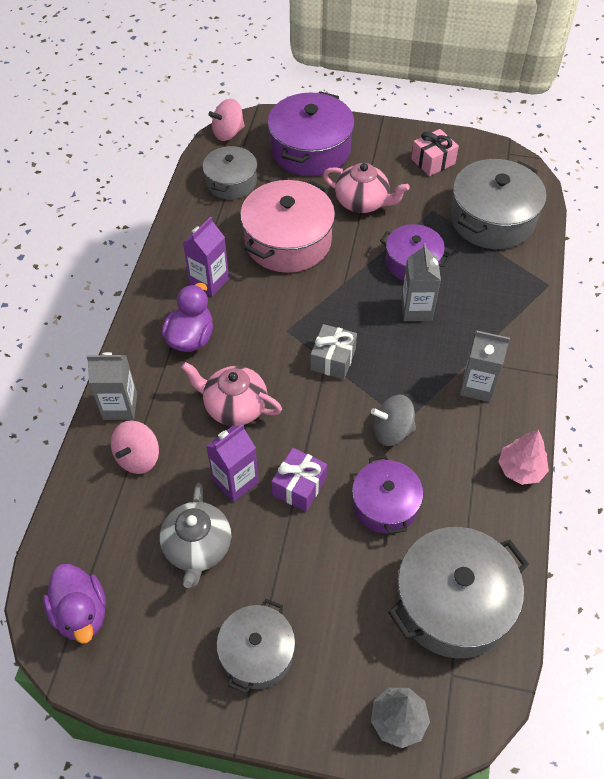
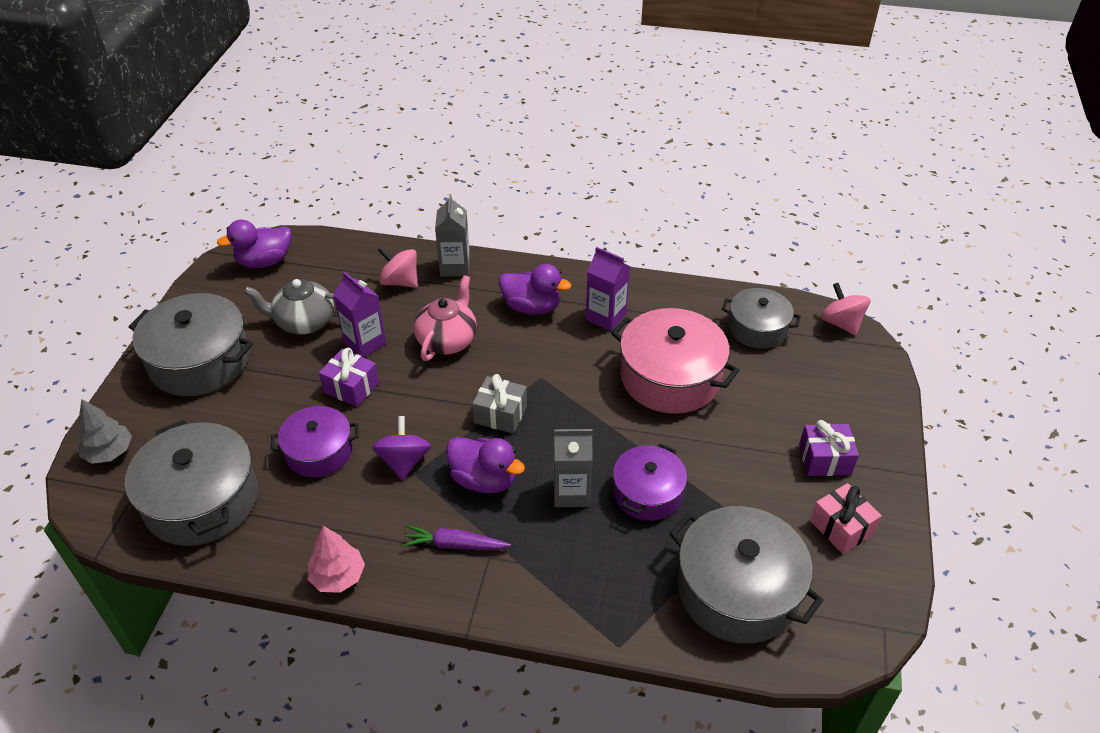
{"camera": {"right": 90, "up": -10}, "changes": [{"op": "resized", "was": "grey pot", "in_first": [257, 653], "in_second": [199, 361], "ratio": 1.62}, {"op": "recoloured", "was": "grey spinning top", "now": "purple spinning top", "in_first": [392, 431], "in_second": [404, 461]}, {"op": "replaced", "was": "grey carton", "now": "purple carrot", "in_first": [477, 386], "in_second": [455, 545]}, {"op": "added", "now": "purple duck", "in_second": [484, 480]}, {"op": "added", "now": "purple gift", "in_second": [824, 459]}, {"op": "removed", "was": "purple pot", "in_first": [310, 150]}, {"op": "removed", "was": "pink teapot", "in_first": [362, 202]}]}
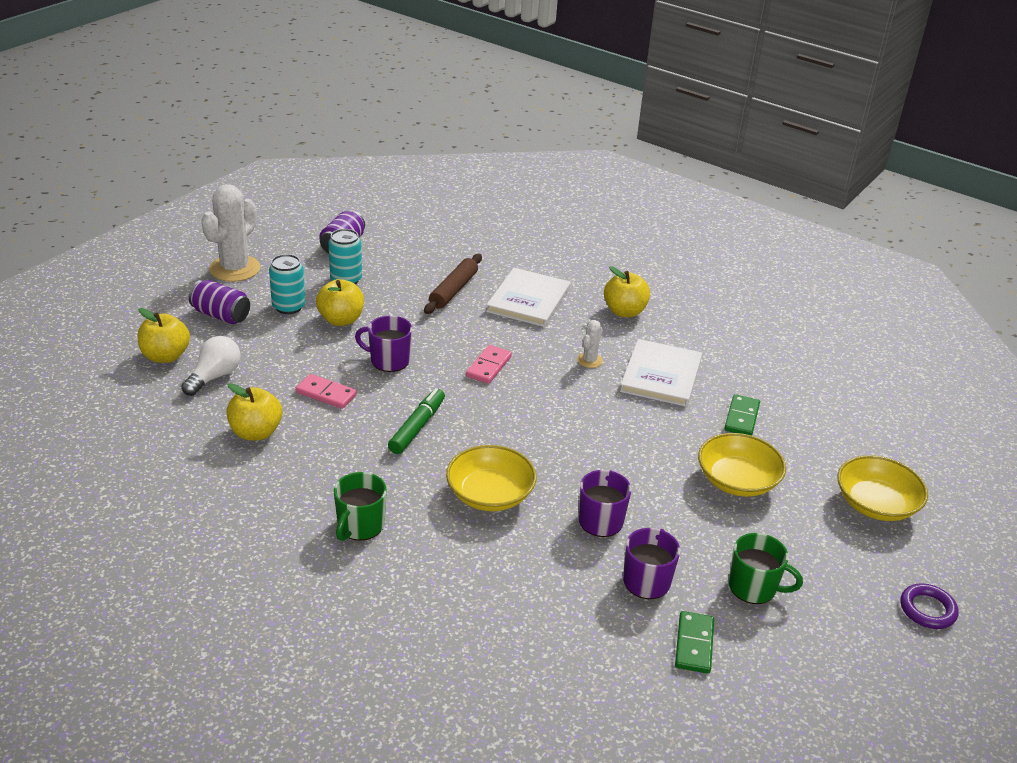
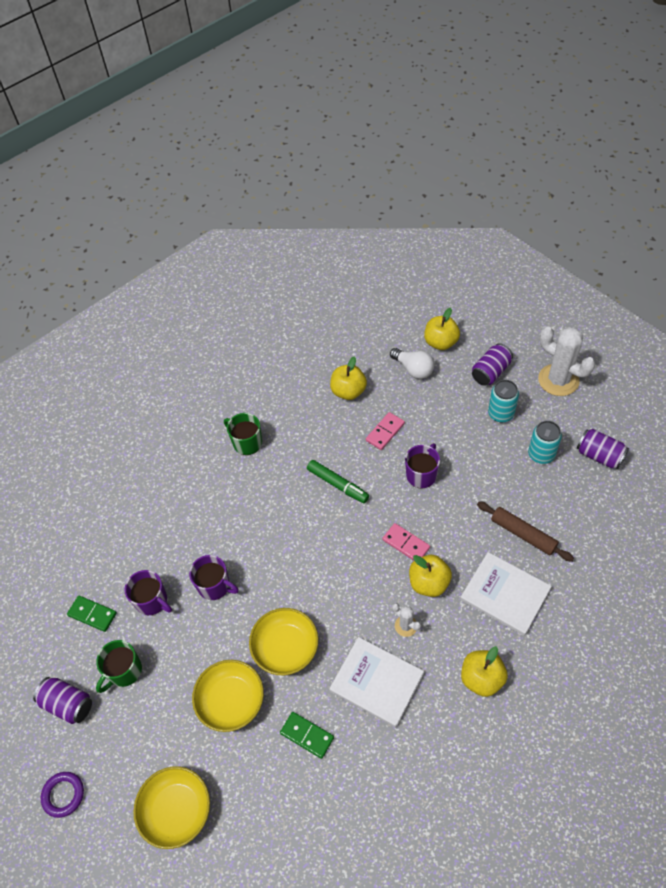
{"camera": {"right": 110, "up": 20}, "changes": [{"op": "added", "now": "purple can", "in_second": [68, 704]}, {"op": "moved", "was": "yellow bowl", "in_first": [490, 494], "in_second": [285, 647]}, {"op": "moved", "was": "yellow apple", "in_first": [341, 320], "in_second": [429, 583]}]}
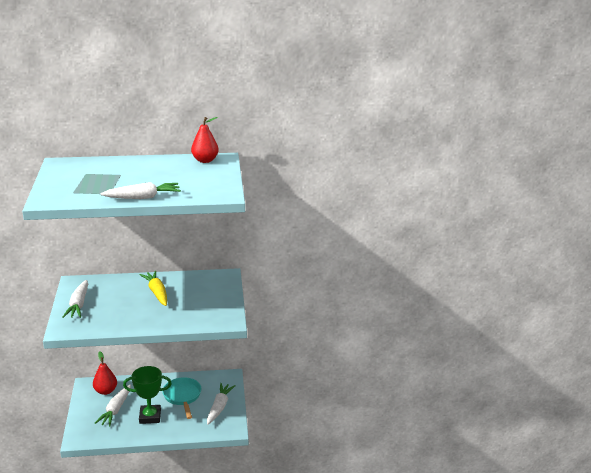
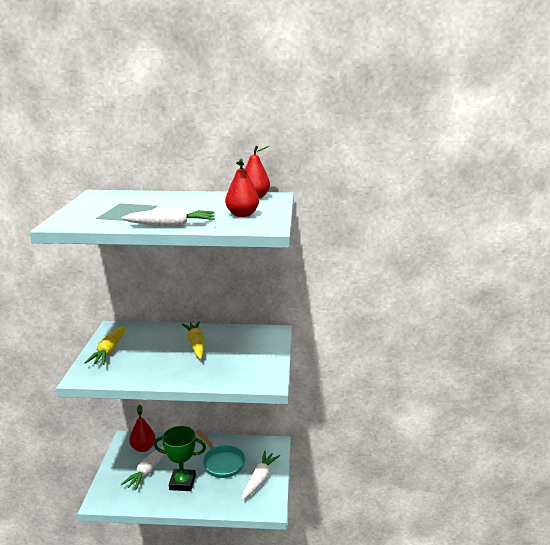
{"camera": {"right": 10, "up": -5}, "changes": [{"op": "recoloured", "was": "white carrot", "now": "yellow carrot", "in_first": [78, 304], "in_second": [109, 351]}, {"op": "turned", "was": "turquoise pan", "in_first": [182, 397], "in_second": [222, 463], "clockwise": 150}, {"op": "added", "now": "red pear", "in_second": [242, 215]}]}
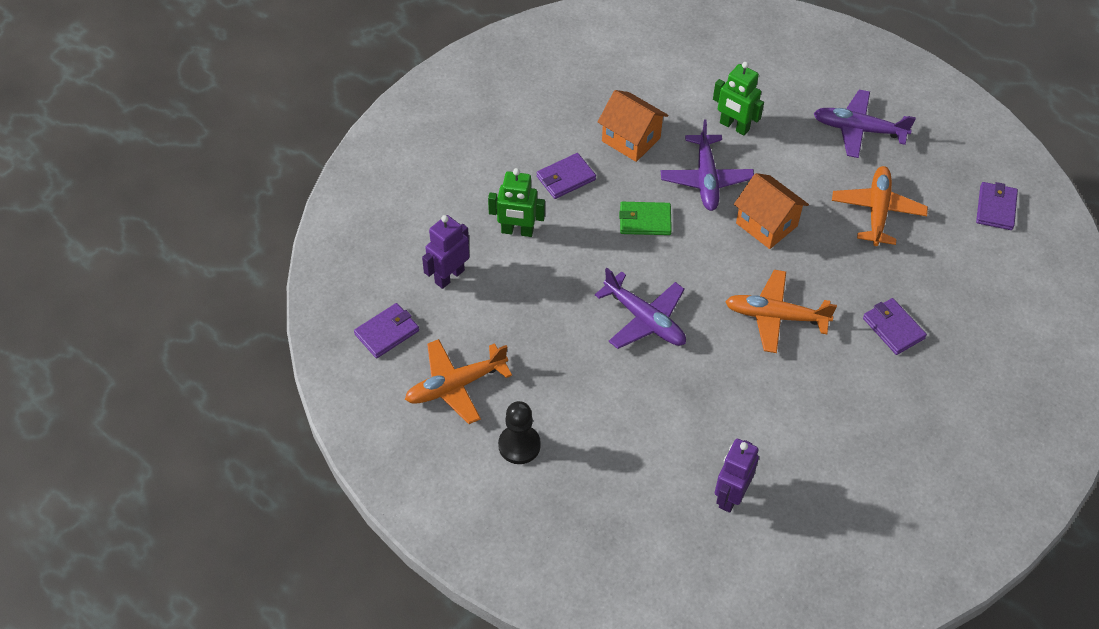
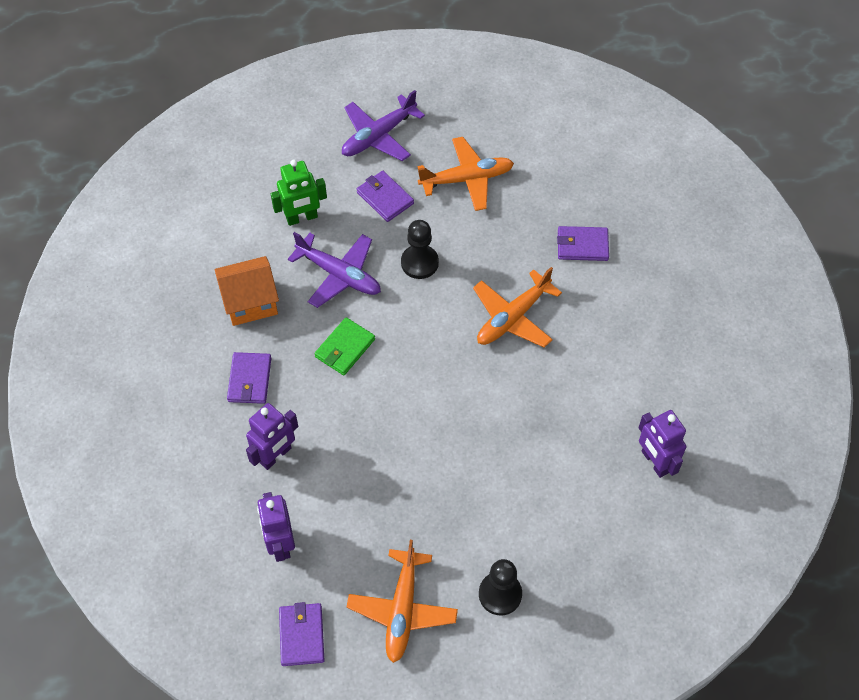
{"camera": {"right": -55, "up": 5}, "changes": [{"op": "recoloured", "was": "green robot", "now": "purple robot", "in_first": [517, 231], "in_second": [276, 455]}, {"op": "moved", "was": "purple wallet", "in_first": [995, 208], "in_second": [385, 198]}, {"op": "replaced", "was": "orange house", "now": "black pawn", "in_first": [766, 224], "in_second": [419, 263]}, {"op": "turned", "was": "orange plane", "in_first": [877, 211], "in_second": [467, 179], "clockwise": 120}, {"op": "removed", "was": "purple plane", "in_first": [645, 319]}]}
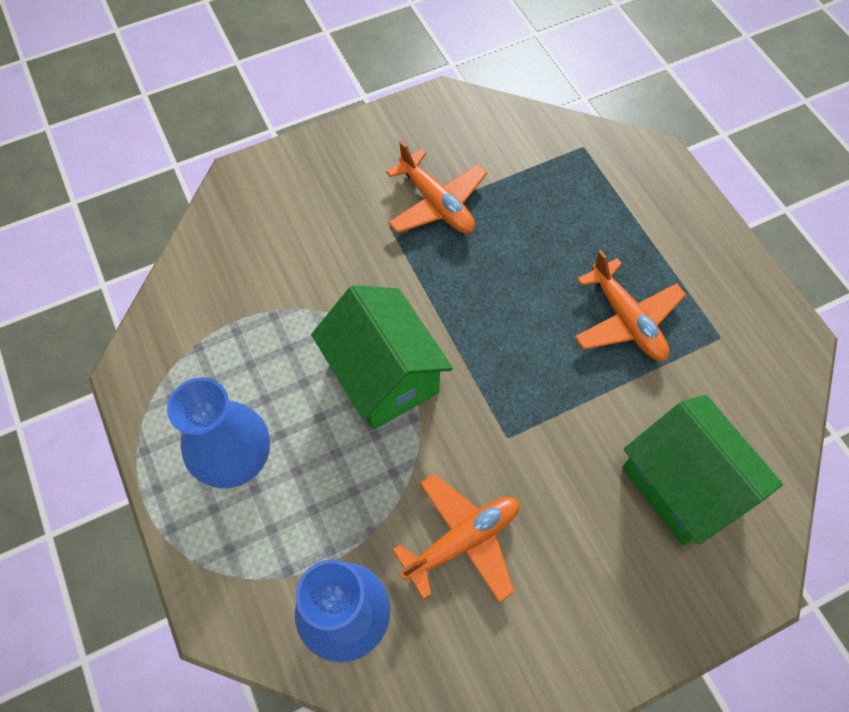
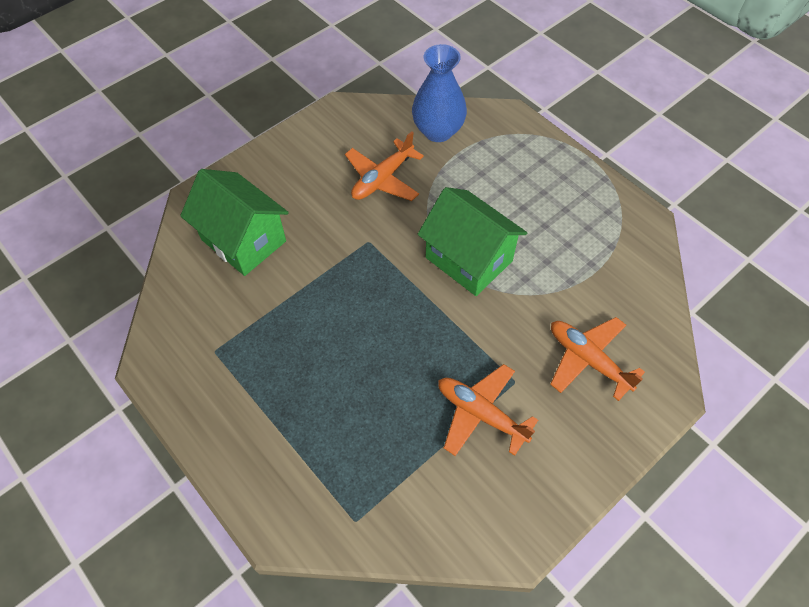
{"camera": {"right": 165, "up": -5}, "changes": [{"op": "moved", "was": "orange plane", "in_first": [626, 320], "in_second": [588, 360]}, {"op": "removed", "was": "blue vase", "in_first": [235, 458]}]}
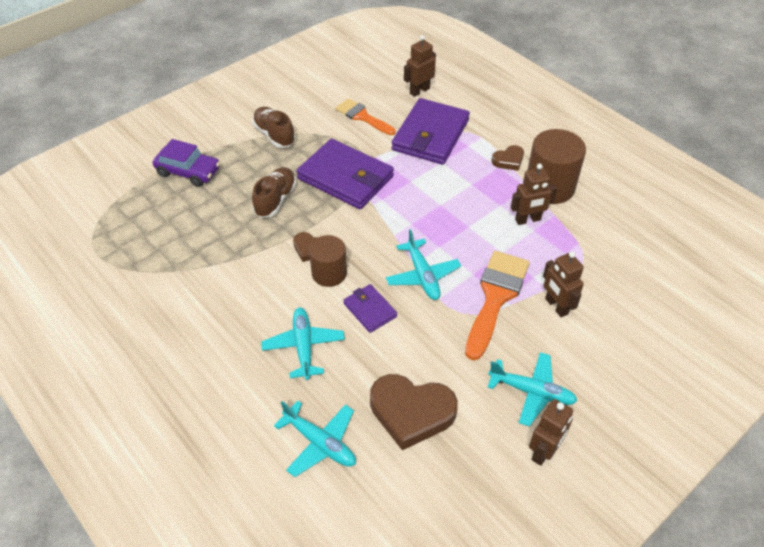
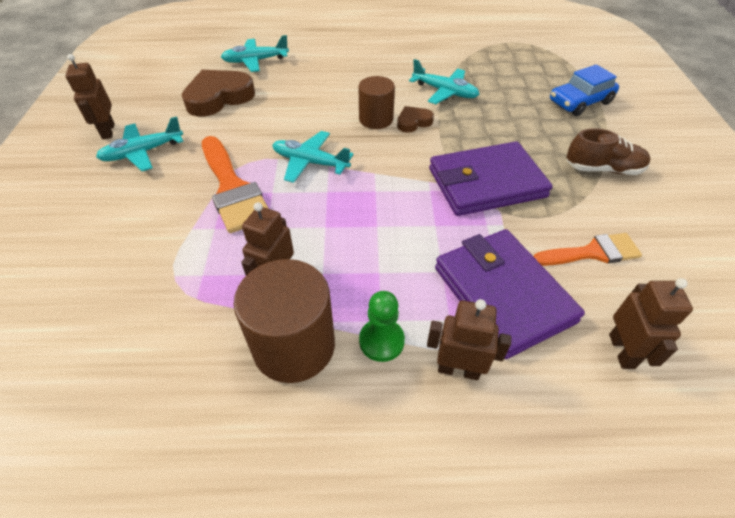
{"camera": {"right": 130, "up": 0}, "changes": [{"op": "replaced", "was": "brown heart", "now": "green pawn", "in_first": [508, 160], "in_second": [381, 341]}, {"op": "moved", "was": "turquoise plane", "in_first": [303, 346], "in_second": [445, 92]}, {"op": "moved", "was": "brown robot", "in_first": [556, 306], "in_second": [458, 369]}, {"op": "recoloured", "was": "purple car", "now": "blue car", "in_first": [188, 171], "in_second": [580, 102]}, {"op": "removed", "was": "brown shoe", "in_first": [275, 200]}, {"op": "removed", "was": "purple wallet", "in_first": [370, 310]}]}
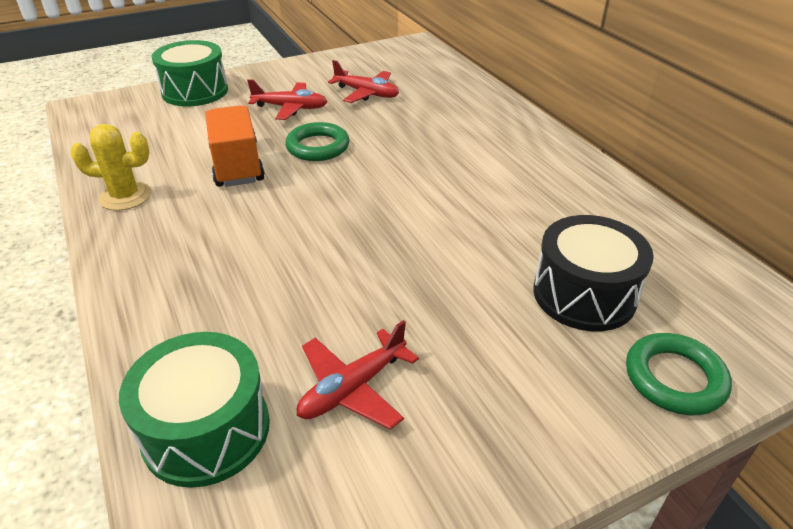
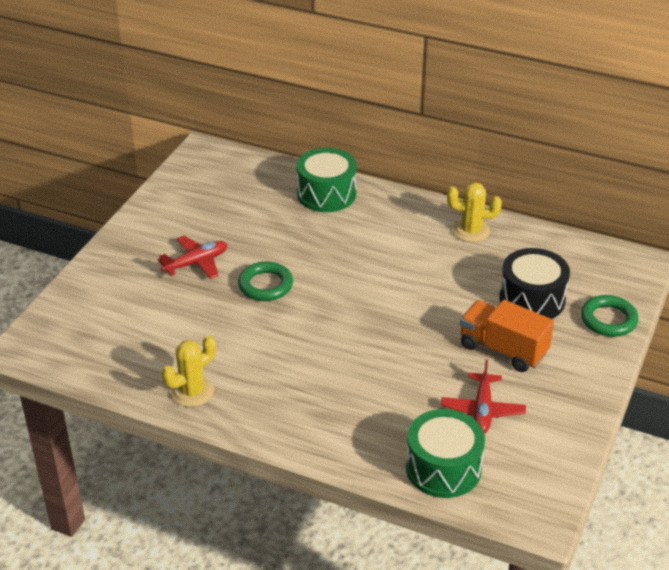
{"camera": {"right": -40, "up": 0}, "changes": [{"op": "moved", "was": "green drum", "in_first": [195, 91], "in_second": [326, 194]}, {"op": "added", "now": "yellow cactus", "in_second": [471, 231]}, {"op": "moved", "was": "orange truck", "in_first": [237, 165], "in_second": [503, 349]}, {"op": "removed", "was": "red plane", "in_first": [366, 93]}]}
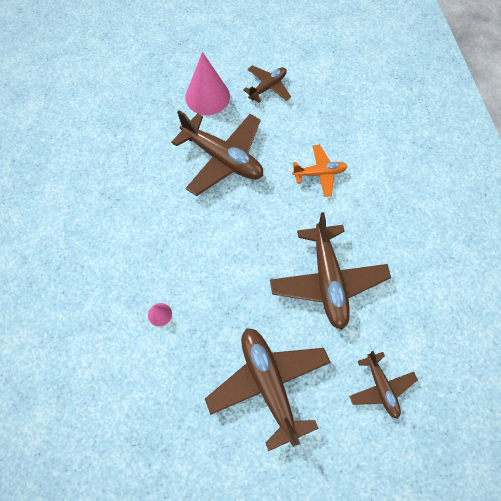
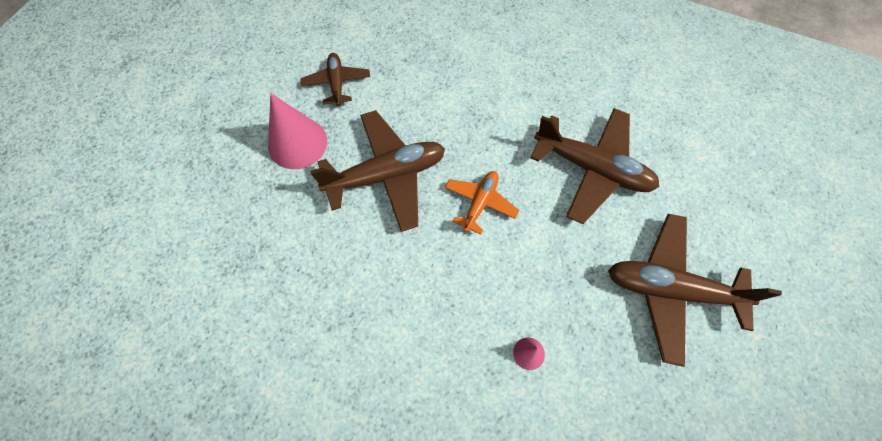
{"camera": {"right": -55, "up": 0}, "changes": [{"op": "moved", "was": "orange plane", "in_first": [319, 173], "in_second": [480, 203]}, {"op": "removed", "was": "brown plane", "in_first": [381, 387]}]}
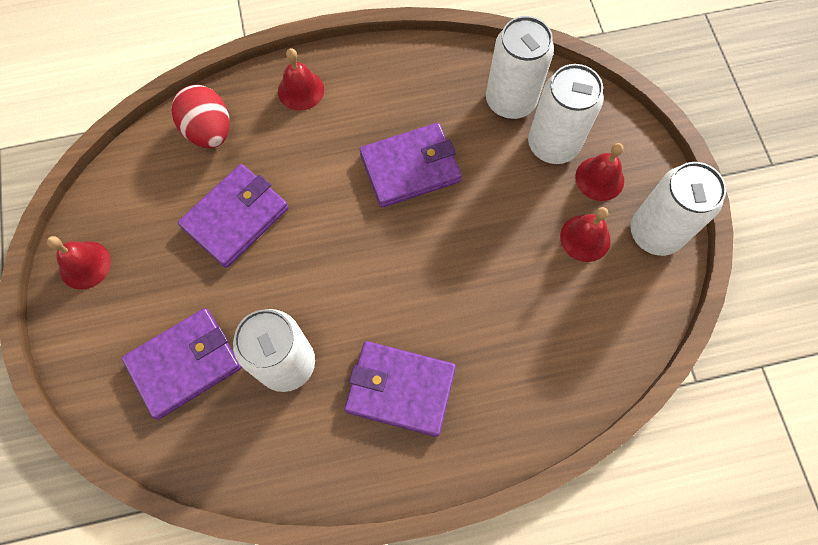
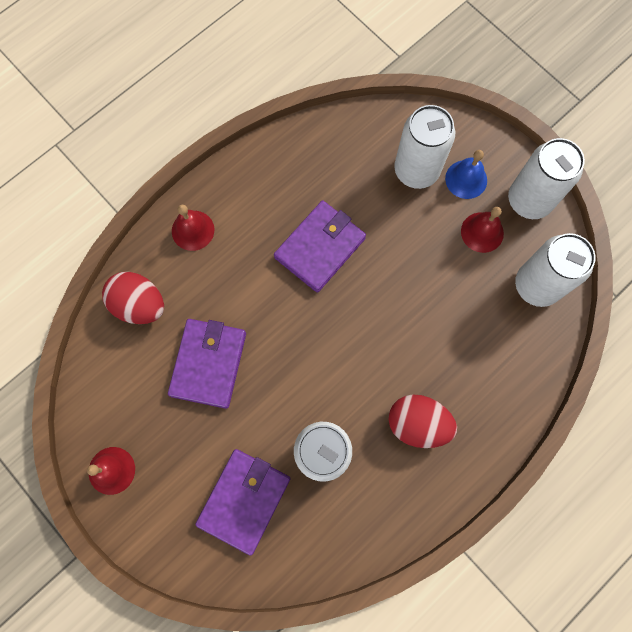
{"camera": {"right": -30, "up": 5}, "changes": [{"op": "replaced", "was": "purple wallet", "now": "red egg", "in_first": [400, 389], "in_second": [417, 424]}, {"op": "recoloured", "was": "red bell", "now": "blue bell", "in_first": [599, 178], "in_second": [466, 179]}, {"op": "moved", "was": "white can", "in_first": [510, 101], "in_second": [536, 285]}]}
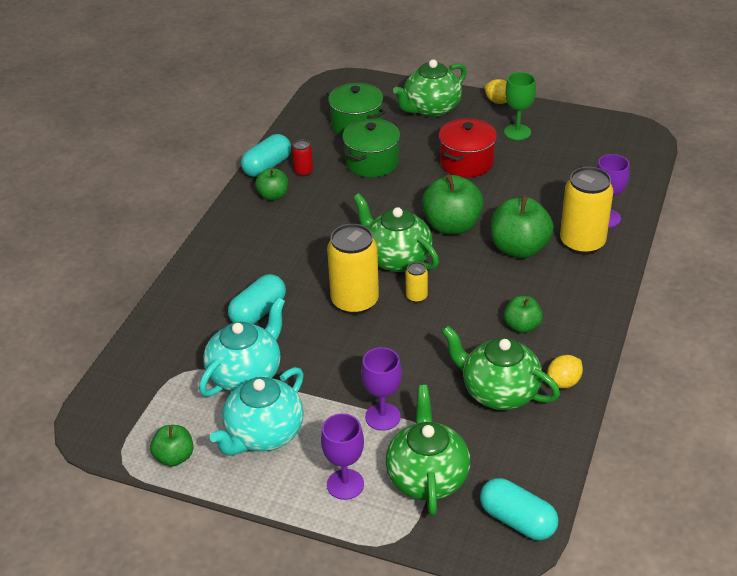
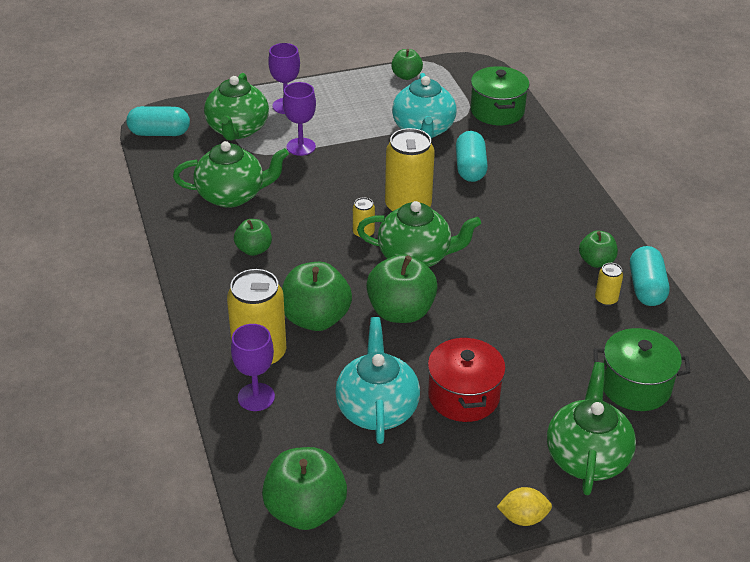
{"camera": {"right": 140, "up": 0}, "changes": [{"op": "turned", "was": "green teapot", "in_first": [427, 477], "in_second": [237, 130], "clockwise": 45}, {"op": "added", "now": "green apple", "in_second": [305, 510]}, {"op": "moved", "was": "turquoise teapot", "in_first": [263, 434], "in_second": [377, 409]}, {"op": "moved", "was": "green pot", "in_first": [372, 162], "in_second": [497, 111]}, {"op": "recoloured", "was": "red can", "now": "yellow can", "in_first": [303, 172], "in_second": [606, 299]}, {"op": "removed", "was": "green goblet", "in_first": [517, 132]}, {"op": "removed", "was": "yellow lemon", "in_first": [563, 382]}]}
